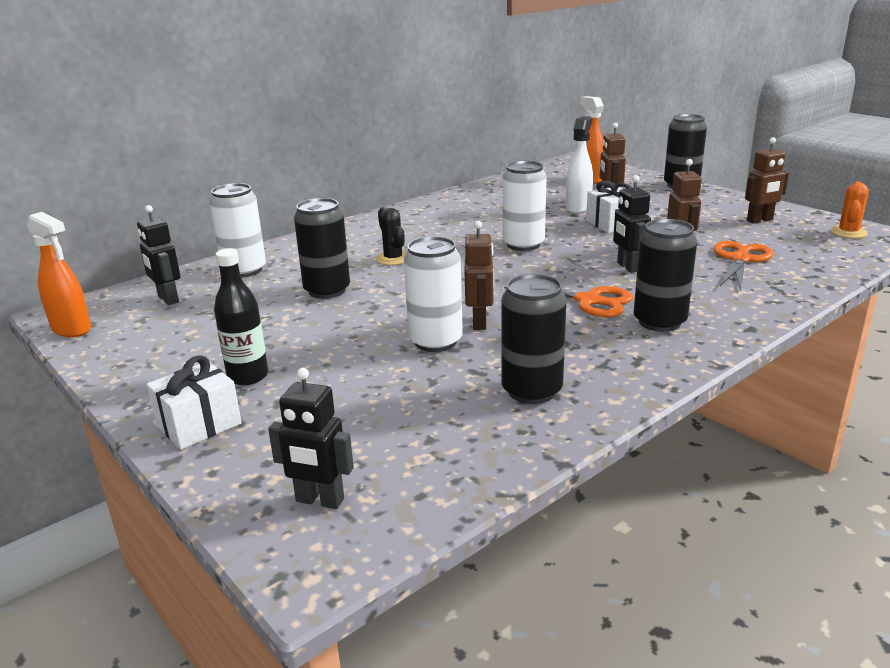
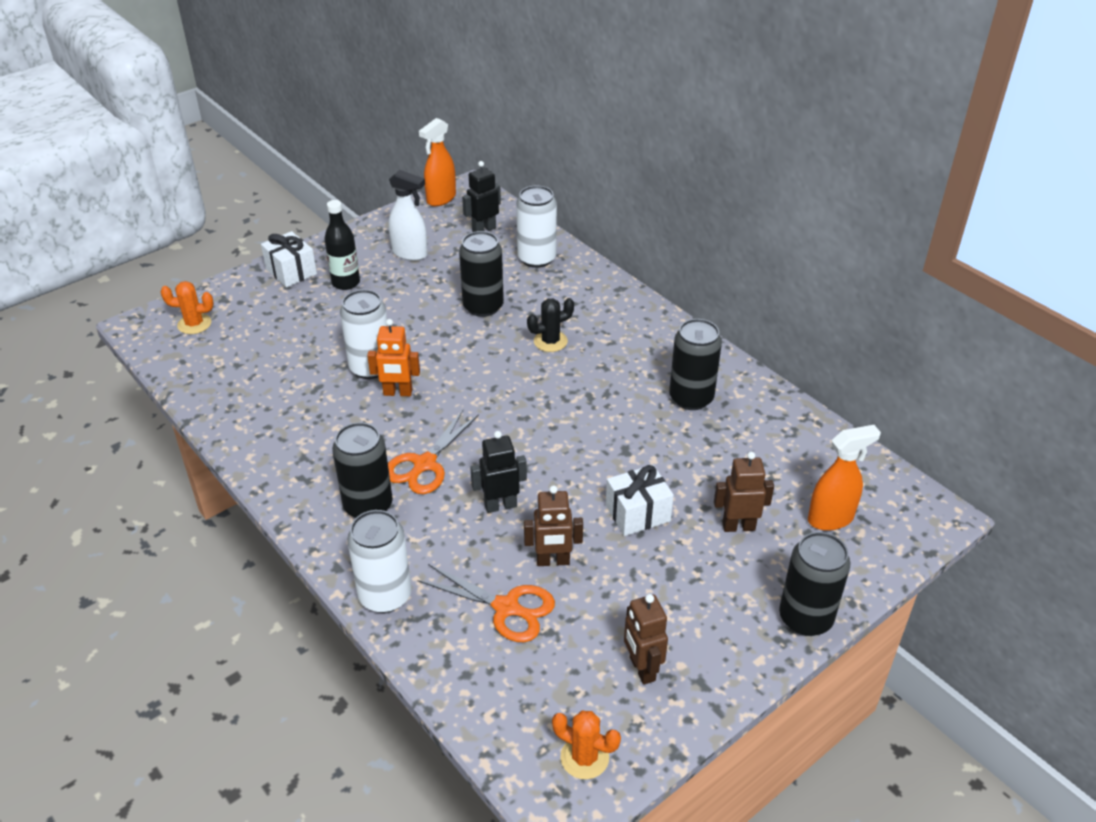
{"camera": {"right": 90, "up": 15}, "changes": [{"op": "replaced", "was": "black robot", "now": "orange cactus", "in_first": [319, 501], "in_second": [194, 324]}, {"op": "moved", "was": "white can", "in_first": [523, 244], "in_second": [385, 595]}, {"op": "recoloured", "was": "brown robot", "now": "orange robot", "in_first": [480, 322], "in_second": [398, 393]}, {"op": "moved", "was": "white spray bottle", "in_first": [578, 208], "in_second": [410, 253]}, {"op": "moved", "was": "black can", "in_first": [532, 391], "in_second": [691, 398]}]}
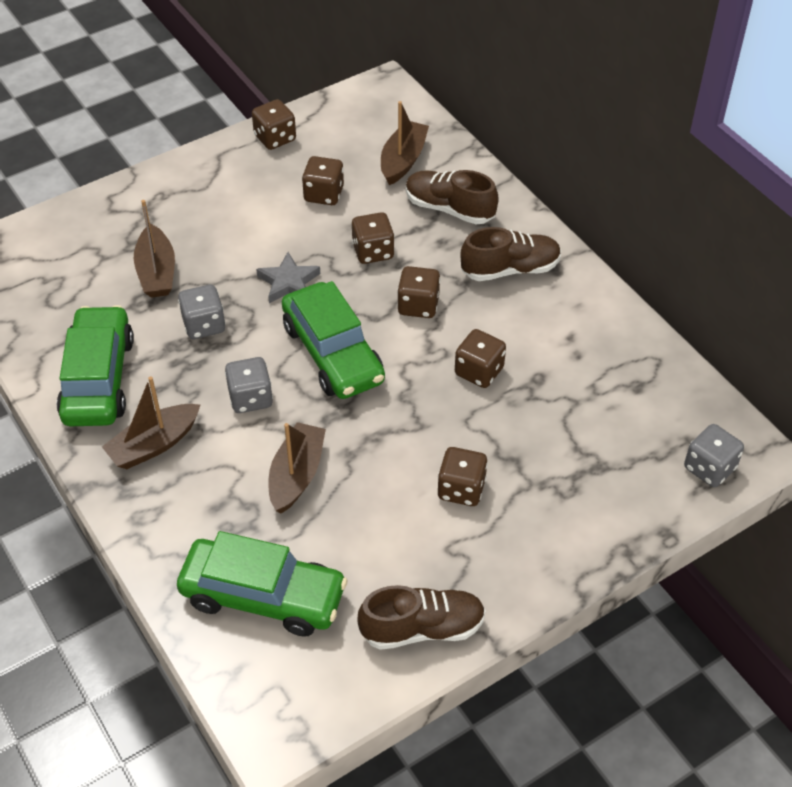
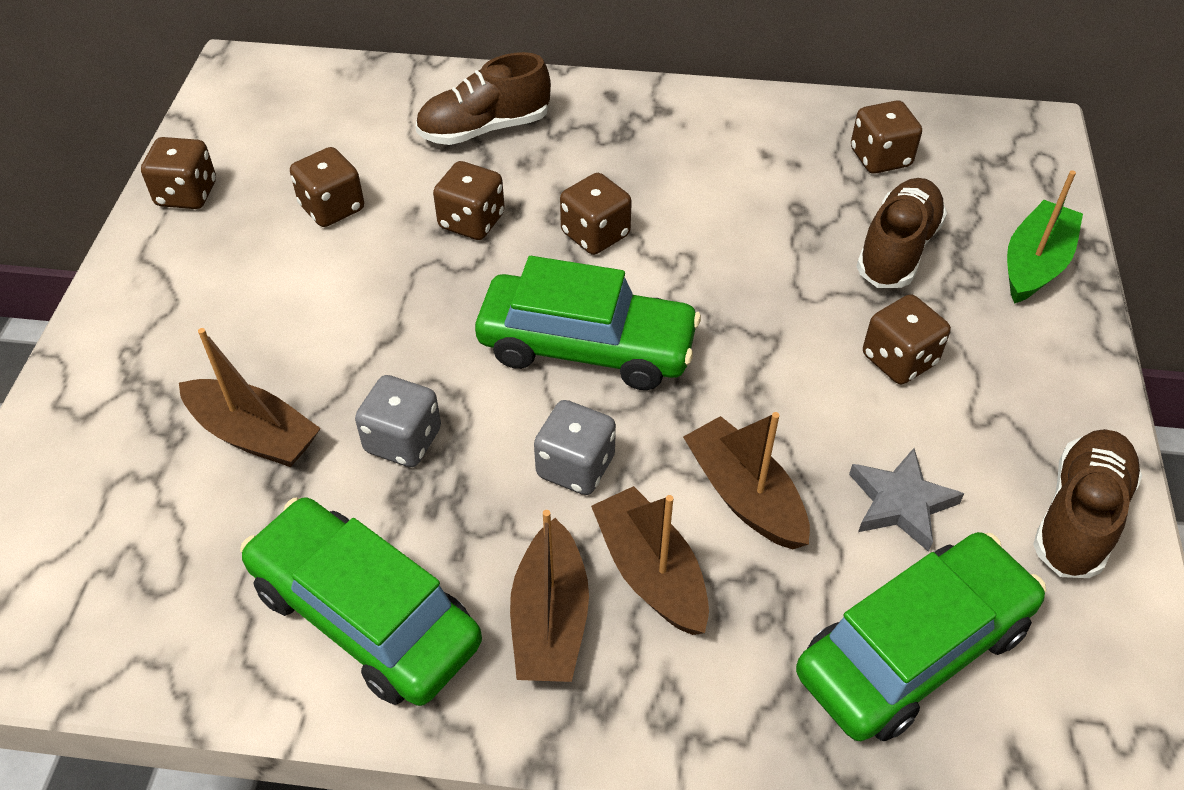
{"camera": {"right": -50, "up": 0}, "changes": [{"op": "moved", "was": "brown boat", "in_first": [403, 160], "in_second": [651, 572]}, {"op": "moved", "was": "grey star", "in_first": [288, 282], "in_second": [900, 503]}, {"op": "moved", "was": "brown dice", "in_first": [479, 371], "in_second": [880, 158]}, {"op": "moved", "was": "brown shoe", "in_first": [510, 269], "in_second": [897, 250]}, {"op": "added", "now": "green boat", "in_second": [1035, 264]}, {"op": "removed", "was": "grey dice", "in_first": [709, 468]}]}
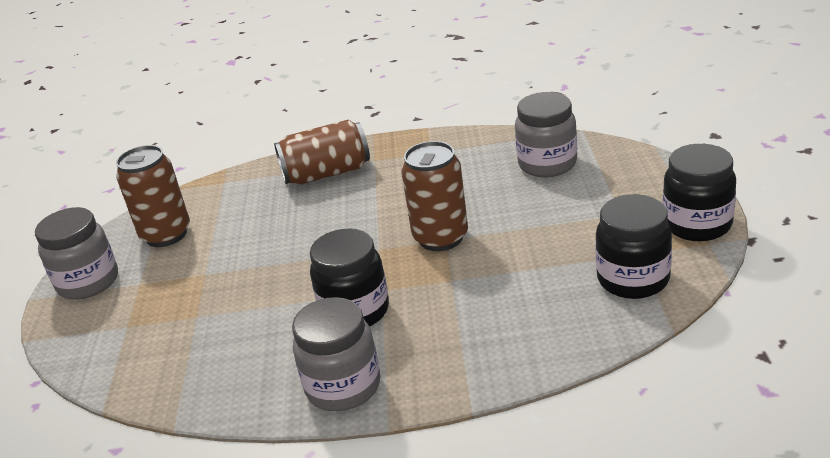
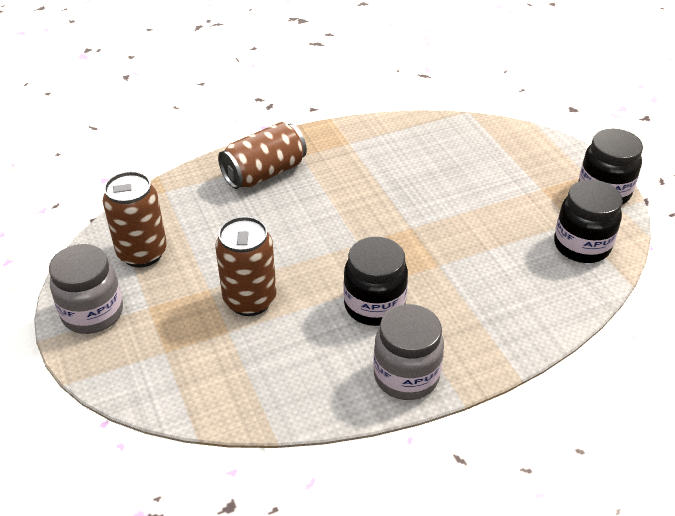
{"camera": {"right": -25, "up": 10}, "changes": [{"op": "moved", "was": "brown can", "in_first": [440, 238], "in_second": [250, 300]}, {"op": "removed", "was": "grey jar", "in_first": [547, 164]}]}
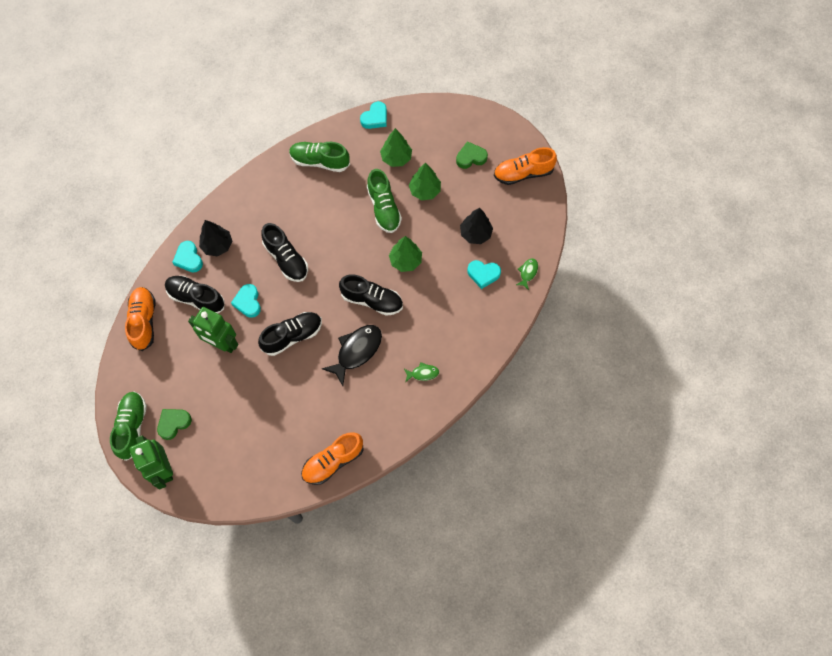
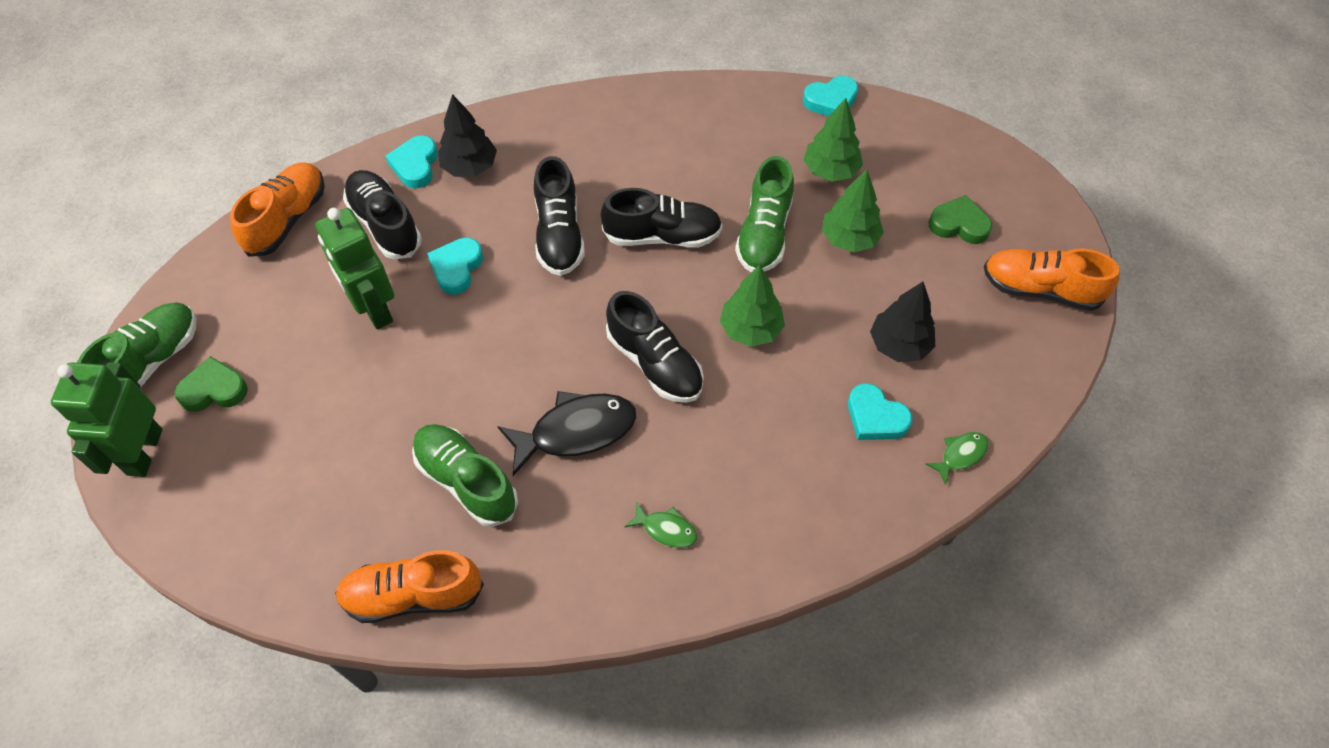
{"camera": {"right": 30, "up": -10}, "changes": [{"op": "moved", "was": "green shoe", "in_first": [320, 161], "in_second": [466, 481]}, {"op": "moved", "was": "black shoe", "in_first": [292, 336], "in_second": [662, 236]}]}
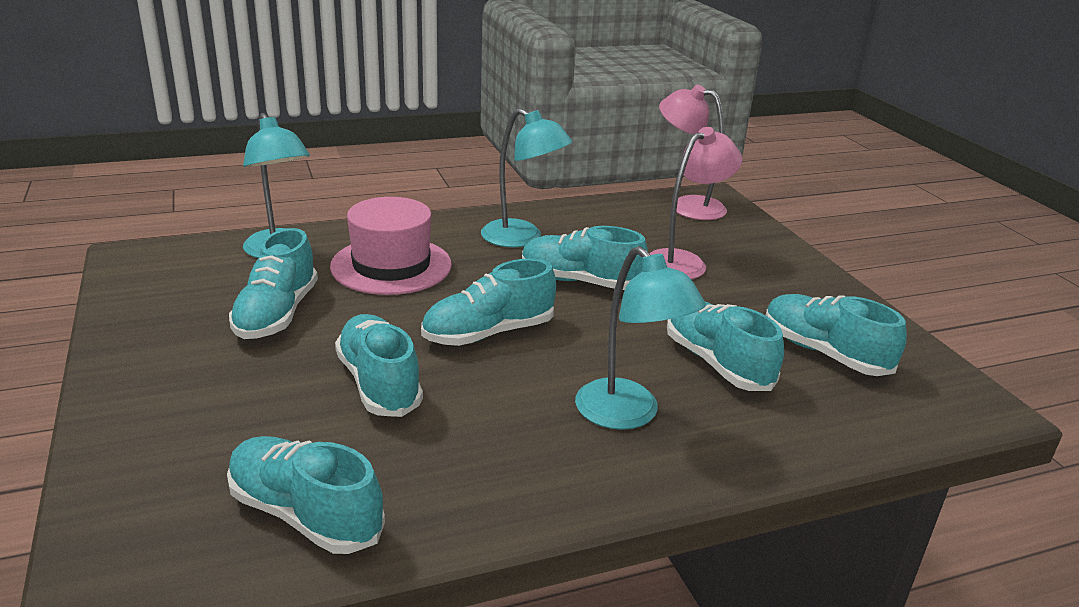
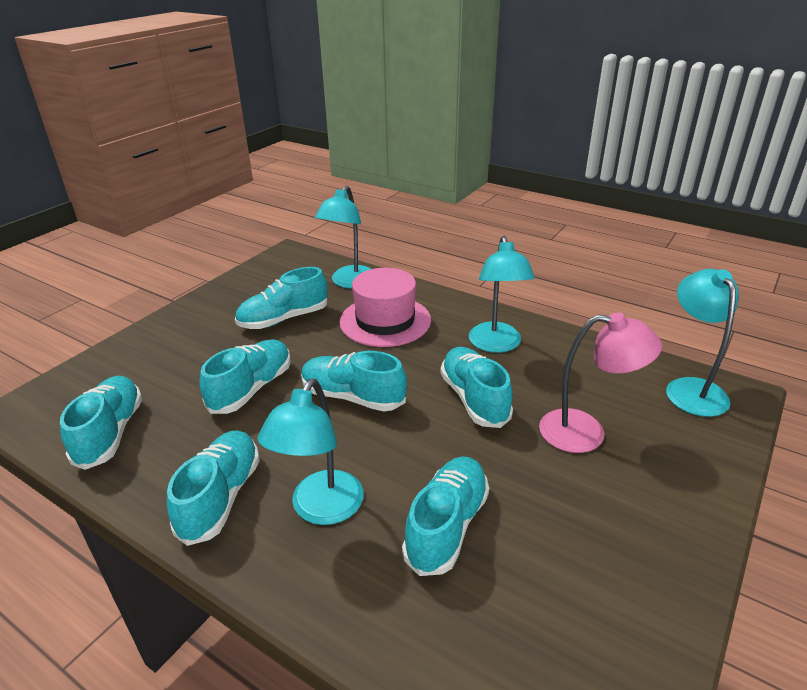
{"camera": {"right": 55, "up": 5}, "changes": [{"op": "moved", "was": "turquoise shoe", "in_first": [824, 353], "in_second": [221, 497]}, {"op": "recoloured", "was": "pink lamp", "now": "turquoise lamp", "in_first": [687, 206], "in_second": [690, 388]}]}
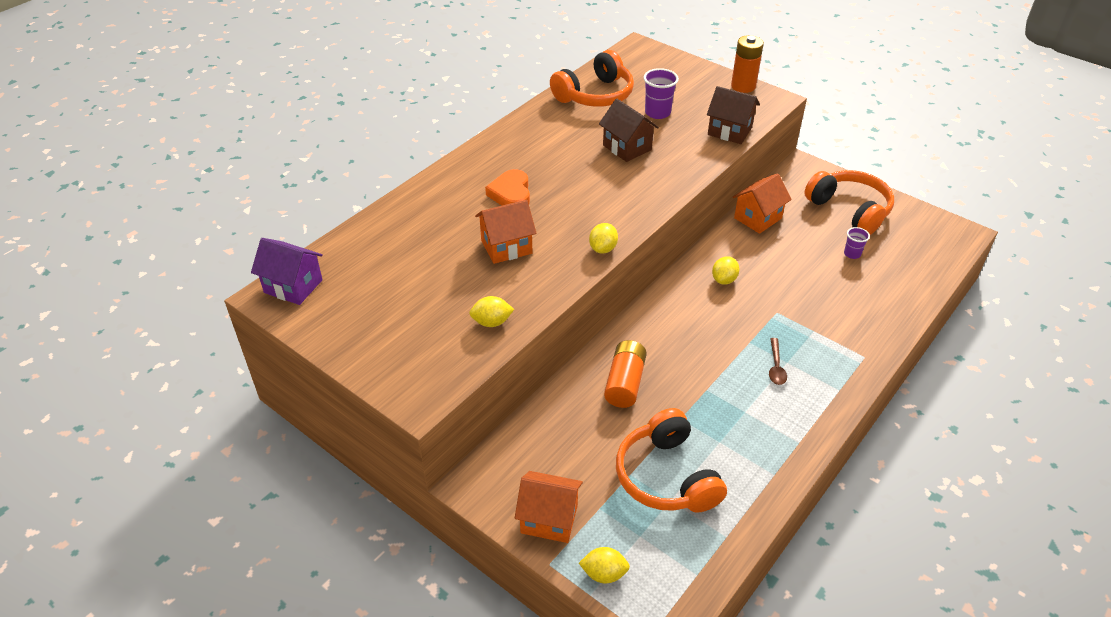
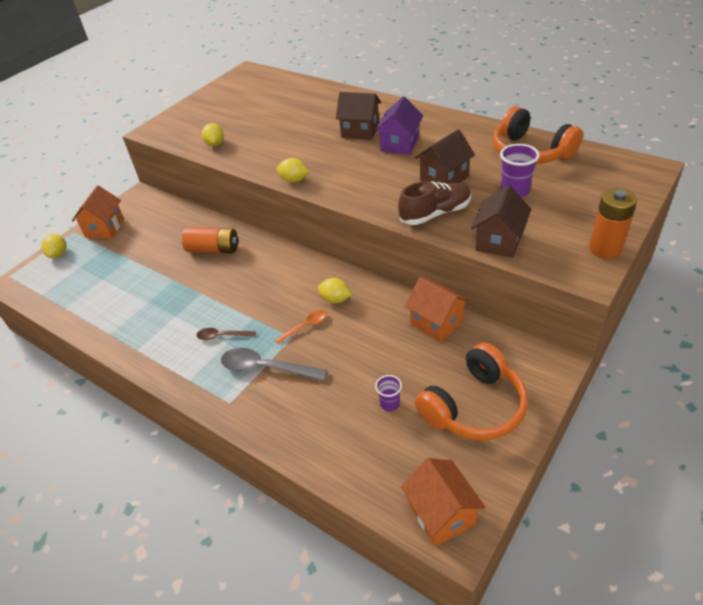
{"camera": {"right": 90, "up": 0}, "changes": [{"op": "added", "now": "grey spoon", "in_second": [266, 368]}, {"op": "added", "now": "orange spoon", "in_second": [305, 326]}, {"op": "replaced", "was": "orange heart", "now": "brown house", "in_first": [511, 194], "in_second": [360, 131]}, {"op": "moved", "was": "purple house", "in_first": [293, 286], "in_second": [399, 144]}, {"op": "added", "now": "brown shoe", "in_second": [435, 214]}, {"op": "moved", "was": "orange house", "in_first": [506, 247], "in_second": [441, 514]}, {"op": "removed", "was": "orange headphones", "in_first": [666, 476]}]}
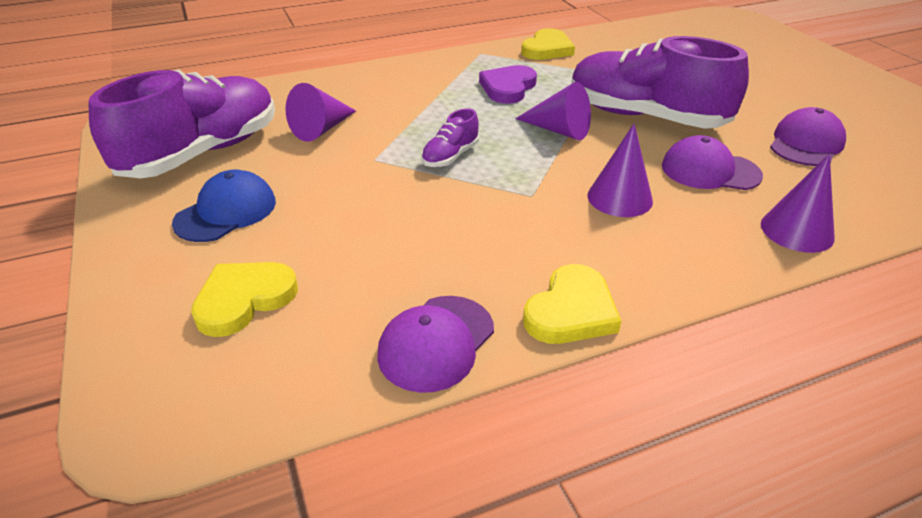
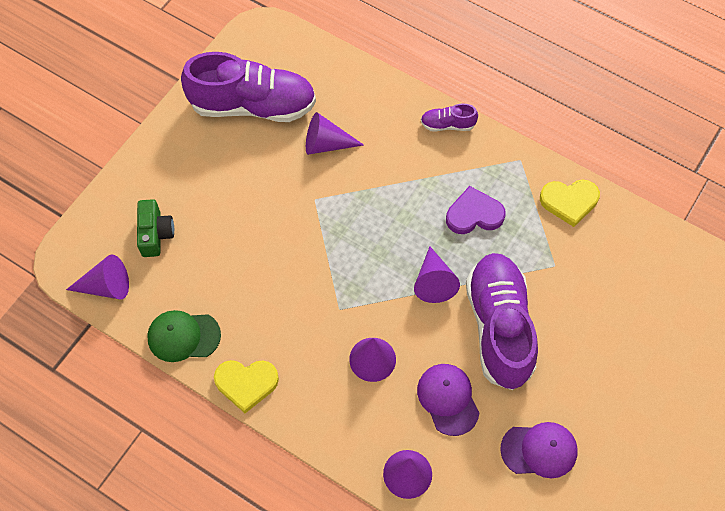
{"camera": {"right": 55, "up": 25}, "changes": [{"op": "added", "now": "purple cone", "in_second": [106, 286]}, {"op": "replaced", "was": "yellow heart", "now": "green camera", "in_first": [244, 299], "in_second": [155, 234]}, {"op": "recoloured", "was": "purple cap", "now": "green cap", "in_first": [436, 343], "in_second": [183, 336]}, {"op": "moved", "was": "purple shoe", "in_first": [450, 156], "in_second": [447, 125]}, {"op": "removed", "was": "blue cap", "in_first": [226, 212]}]}
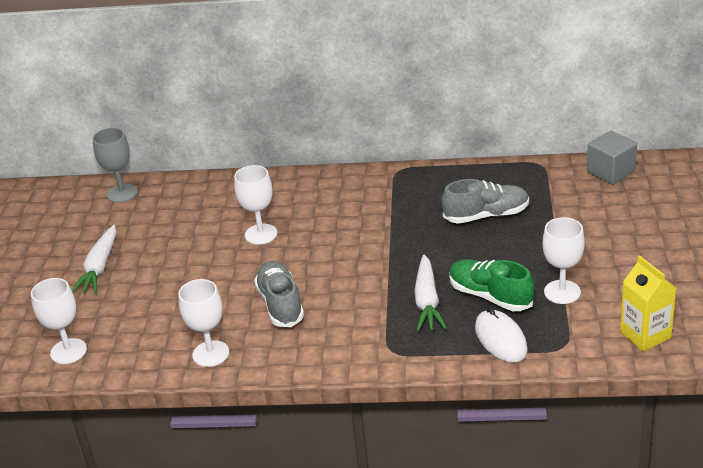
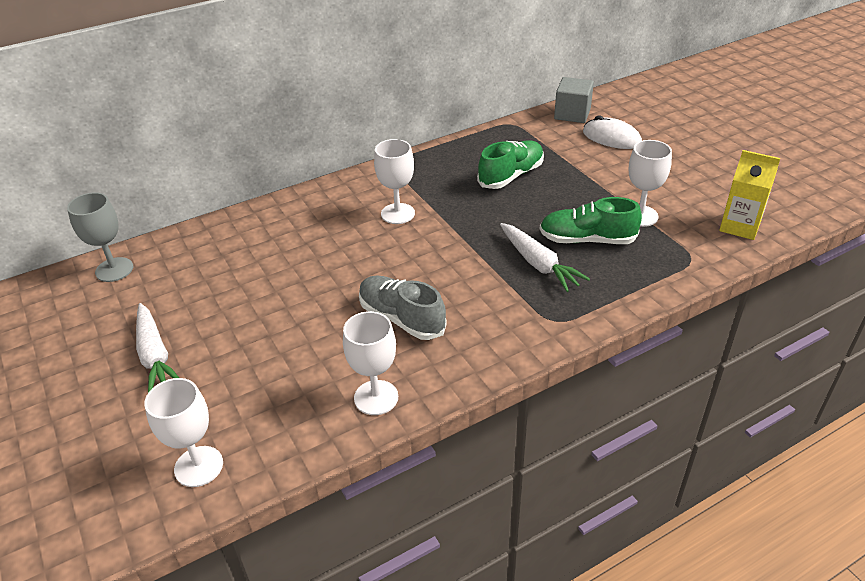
{"camera": {"right": -35, "up": 5}, "changes": [{"op": "moved", "was": "white goblet", "in_first": [261, 234], "in_second": [397, 214]}, {"op": "recoloured", "was": "grey shoe", "now": "green shoe", "in_first": [486, 215], "in_second": [511, 176]}, {"op": "moved", "was": "white mouse", "in_first": [500, 339], "in_second": [611, 138]}]}
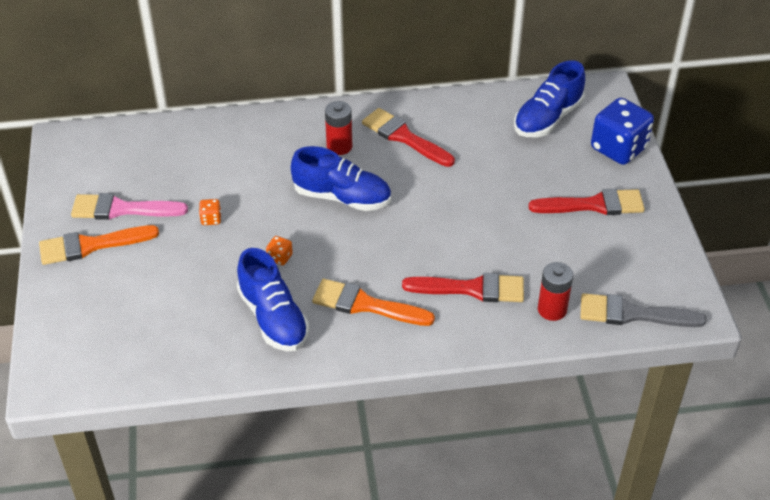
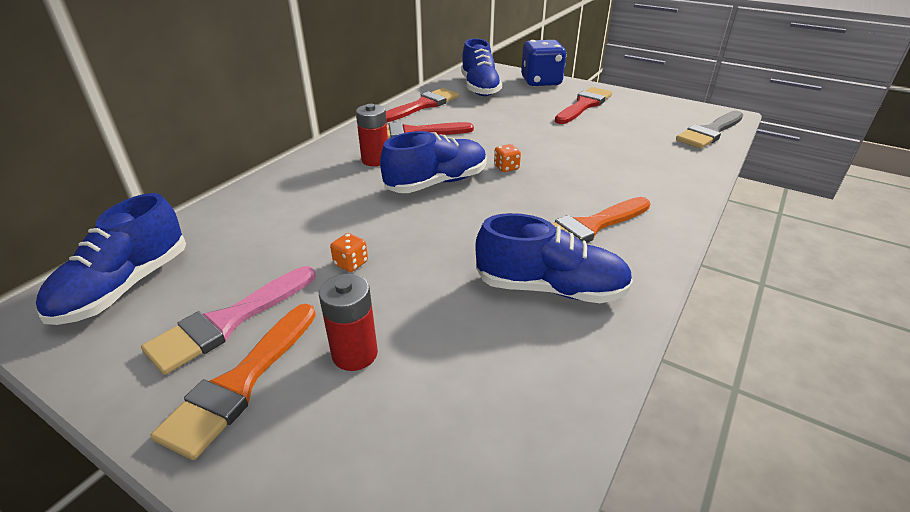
{"camera": {"right": -50, "up": -10}, "changes": [{"op": "added", "now": "blue shoe", "in_second": [125, 287]}, {"op": "moved", "was": "red battery", "in_first": [552, 309], "in_second": [355, 354]}, {"op": "moved", "was": "red brush", "in_first": [472, 289], "in_second": [422, 105]}, {"op": "moved", "was": "orange dice", "in_first": [280, 257], "in_second": [506, 168]}]}
